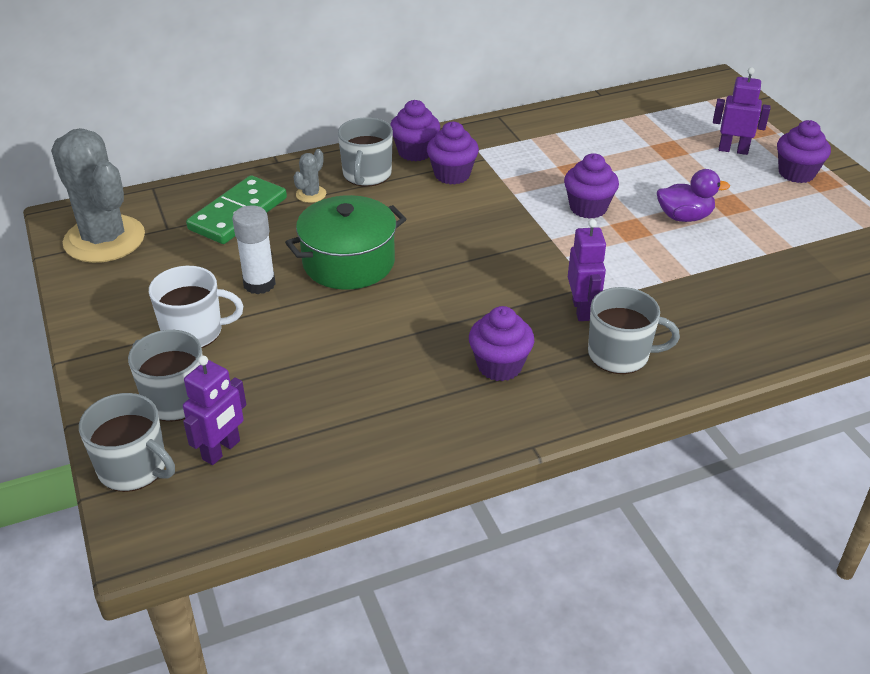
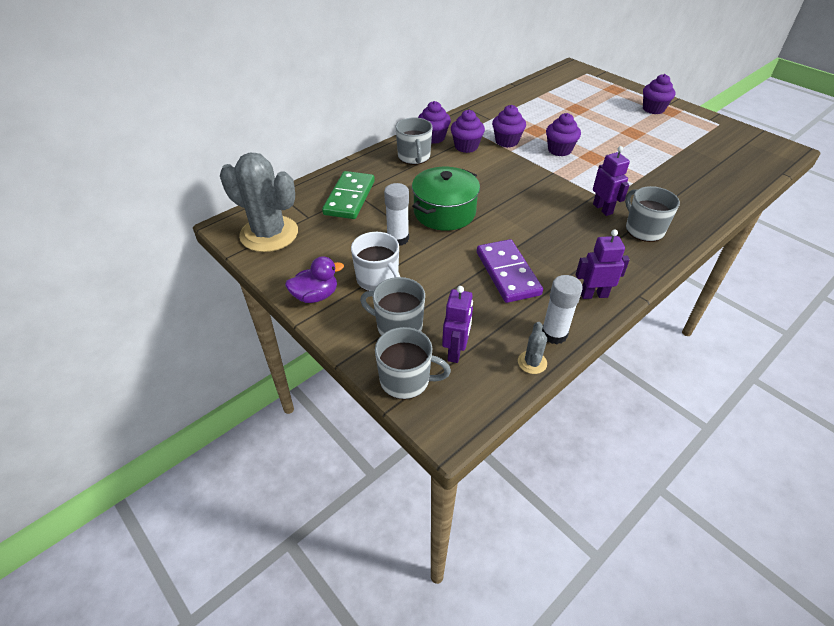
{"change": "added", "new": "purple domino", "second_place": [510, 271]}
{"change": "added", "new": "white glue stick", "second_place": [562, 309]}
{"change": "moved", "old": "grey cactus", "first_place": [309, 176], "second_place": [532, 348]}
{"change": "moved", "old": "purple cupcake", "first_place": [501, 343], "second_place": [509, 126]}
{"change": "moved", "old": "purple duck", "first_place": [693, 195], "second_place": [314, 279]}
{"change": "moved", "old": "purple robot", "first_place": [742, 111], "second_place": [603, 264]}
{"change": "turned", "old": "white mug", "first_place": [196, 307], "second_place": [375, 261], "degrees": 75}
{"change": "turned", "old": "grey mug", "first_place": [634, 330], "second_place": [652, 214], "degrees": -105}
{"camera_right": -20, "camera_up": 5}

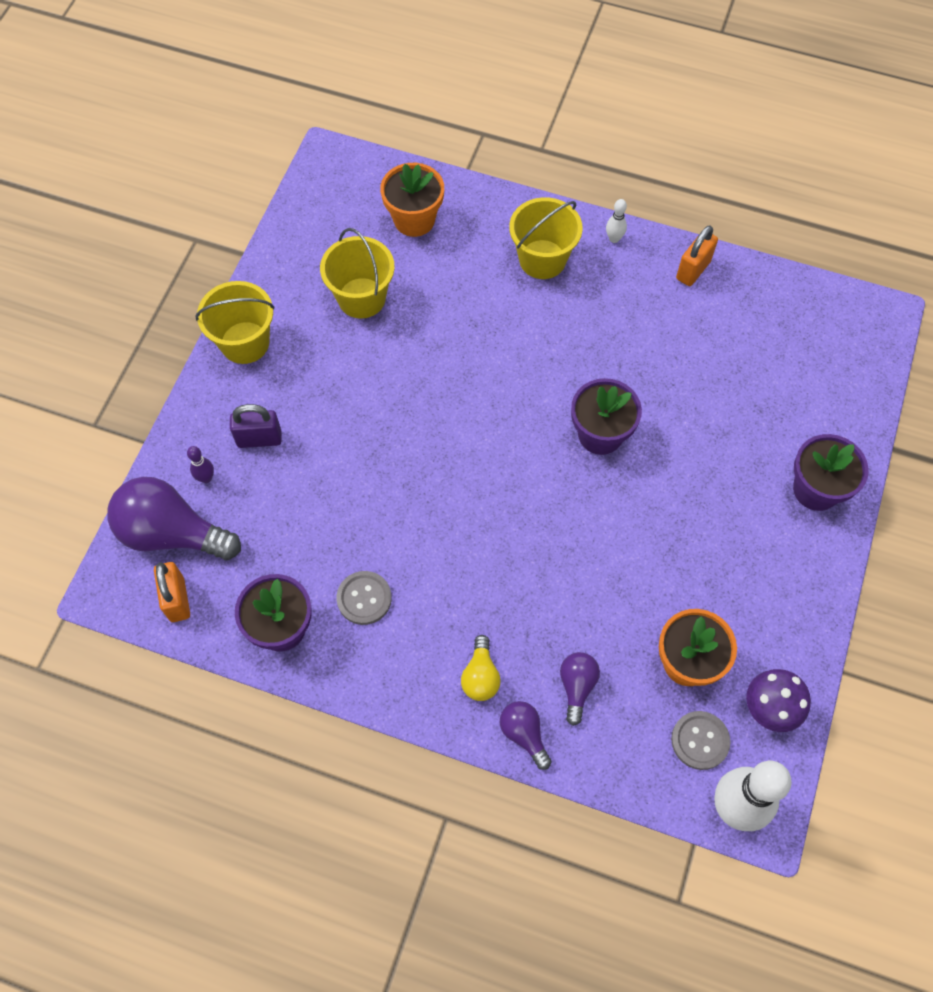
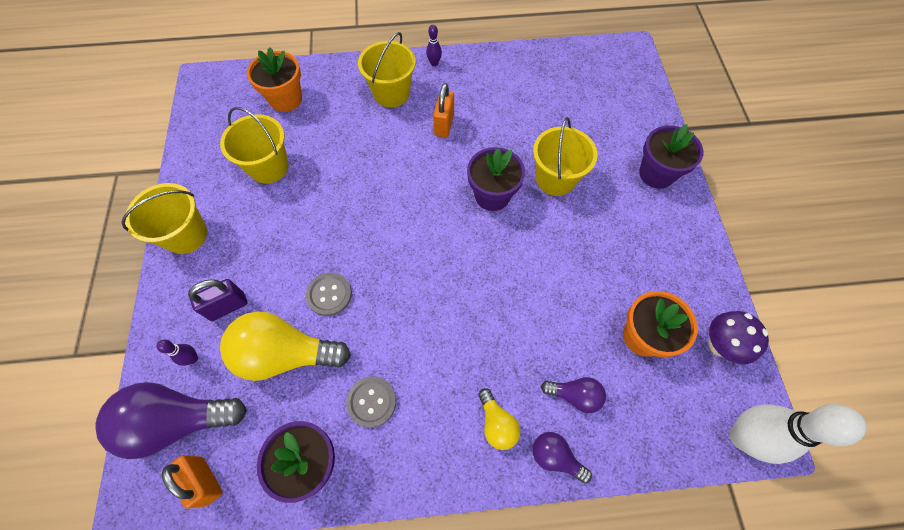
{"change": "added", "new": "yellow light bulb", "second_place": [285, 346]}
{"change": "added", "new": "yellow bucket", "second_place": [565, 156]}
{"change": "moved", "old": "grey button", "first_place": [700, 740], "second_place": [329, 294]}
{"change": "moved", "old": "orange padlock", "first_place": [697, 255], "second_place": [443, 110]}
{"change": "recoloured", "old": "white bowling pin", "new": "purple bowling pin", "first_place": [616, 221], "second_place": [434, 45]}
{"change": "turned", "old": "purple light bulb", "first_place": [580, 689], "second_place": [573, 395], "degrees": 120}
{"camera_right": -25, "camera_up": 0}

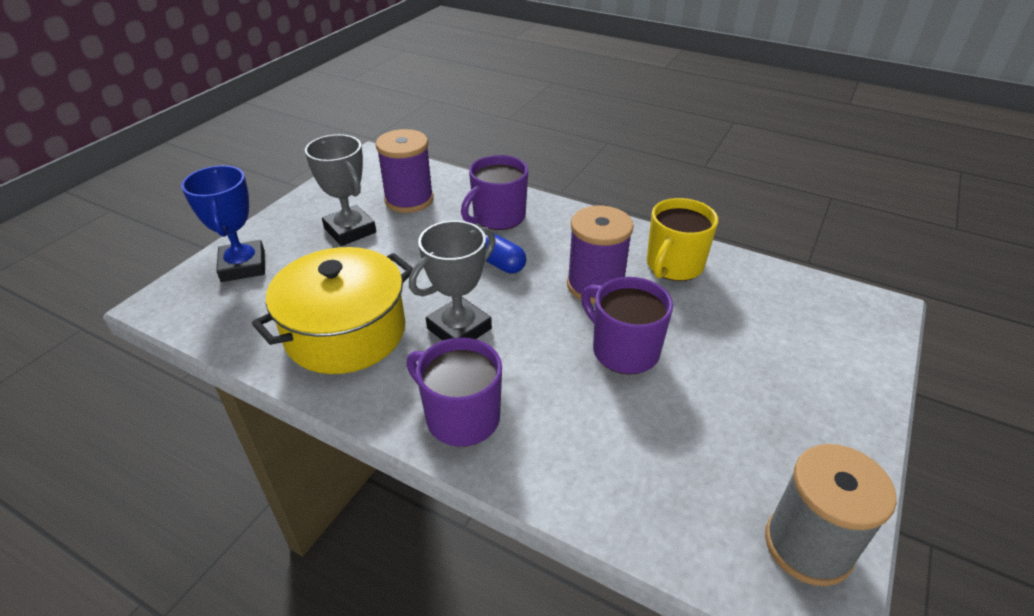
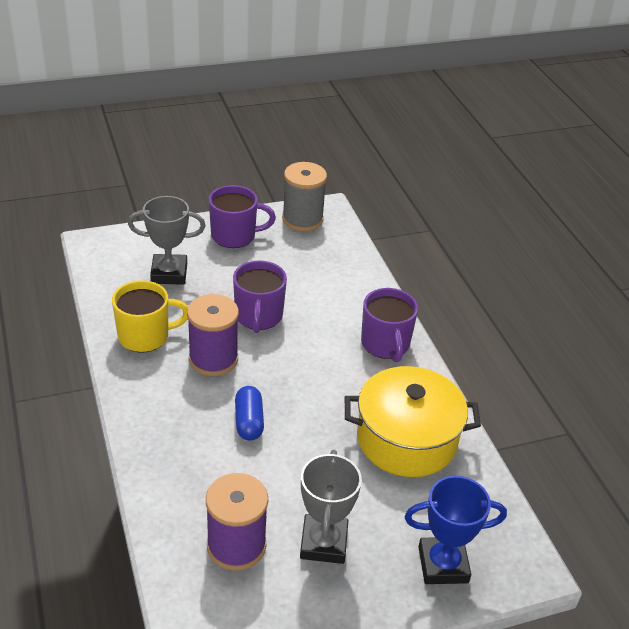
{"change": "moved", "old": "grey trophy", "first_place": [452, 280], "second_place": [167, 240]}
{"change": "moved", "old": "purple mug", "first_place": [494, 192], "second_place": [242, 216]}
{"change": "turned", "old": "blue trophy", "first_place": [223, 223], "second_place": [455, 530], "degrees": 60}
{"camera_right": -140, "camera_up": 0}

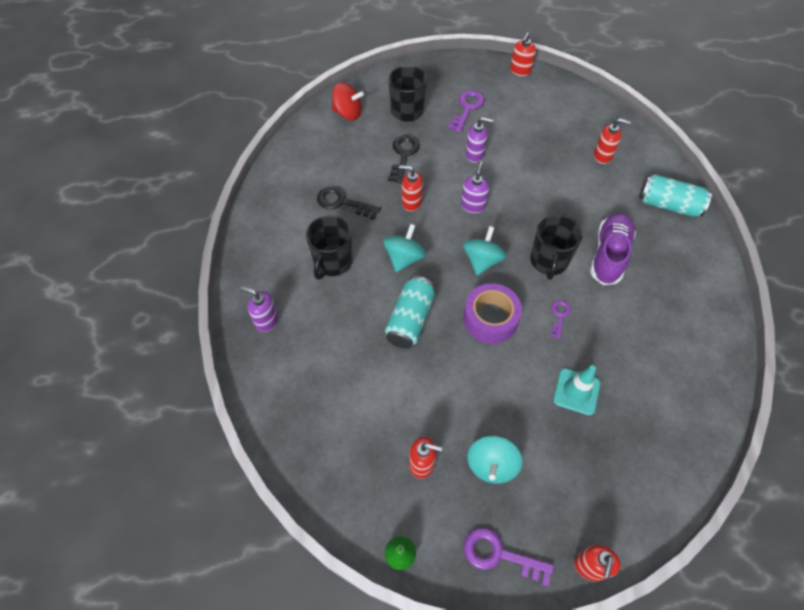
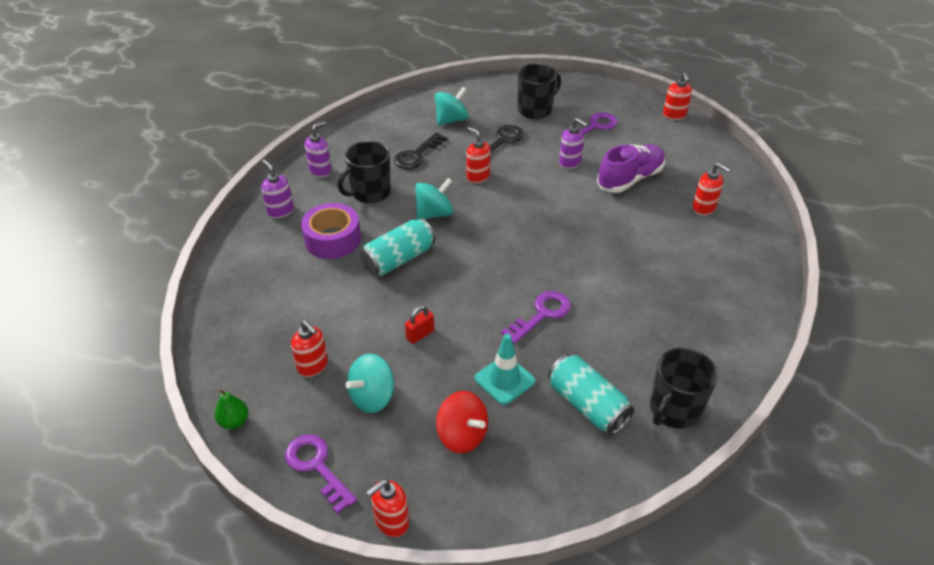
{"change": "added", "new": "red padlock", "second_place": [419, 325]}
{"change": "moved", "old": "red spinning top", "first_place": [348, 101], "second_place": [462, 422]}
{"change": "moved", "old": "purple soap dispenser", "first_place": [475, 187], "second_place": [318, 149]}
{"change": "moved", "old": "turquoise spinning top", "first_place": [485, 251], "second_place": [452, 106]}
{"change": "moved", "old": "purple tape", "first_place": [492, 313], "second_place": [331, 231]}
{"change": "moved", "old": "black mug", "first_place": [556, 247], "second_place": [684, 388]}
{"change": "moved", "old": "purple shoe", "first_place": [613, 249], "second_place": [631, 168]}
{"change": "moved", "old": "turquoise can", "first_place": [675, 195], "second_place": [591, 394]}
{"change": "turned", "old": "black key", "first_place": [349, 203], "second_place": [420, 150], "degrees": -105}
{"change": "turned", "old": "red soap dispenser", "first_place": [523, 54], "second_place": [677, 96], "degrees": -60}
{"change": "resized", "old": "purple key", "first_place": [560, 319], "second_place": [536, 317], "factor": 1.68}
{"camera_right": 30, "camera_up": -15}

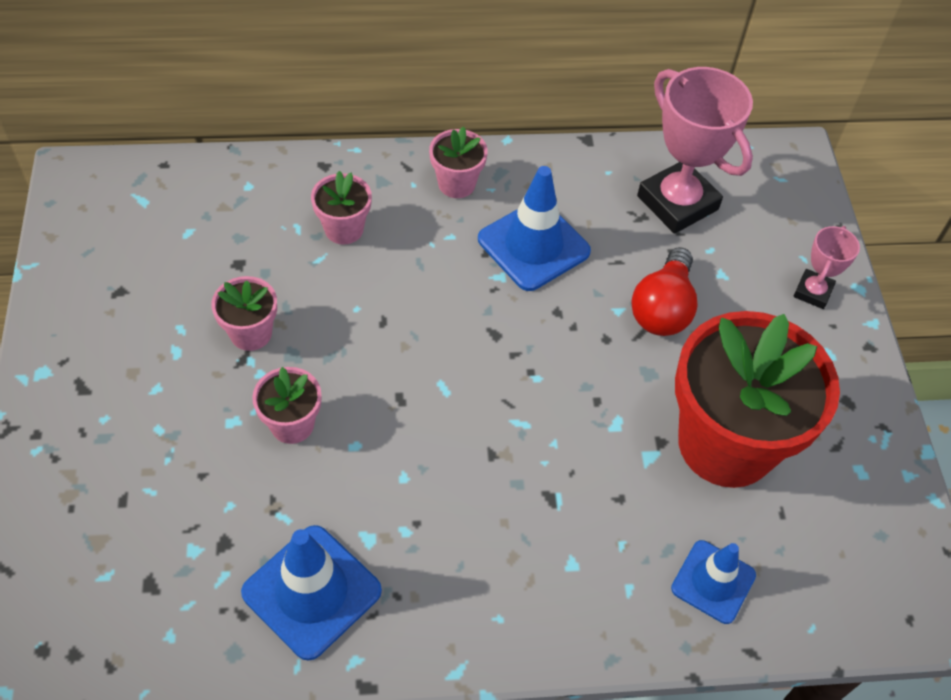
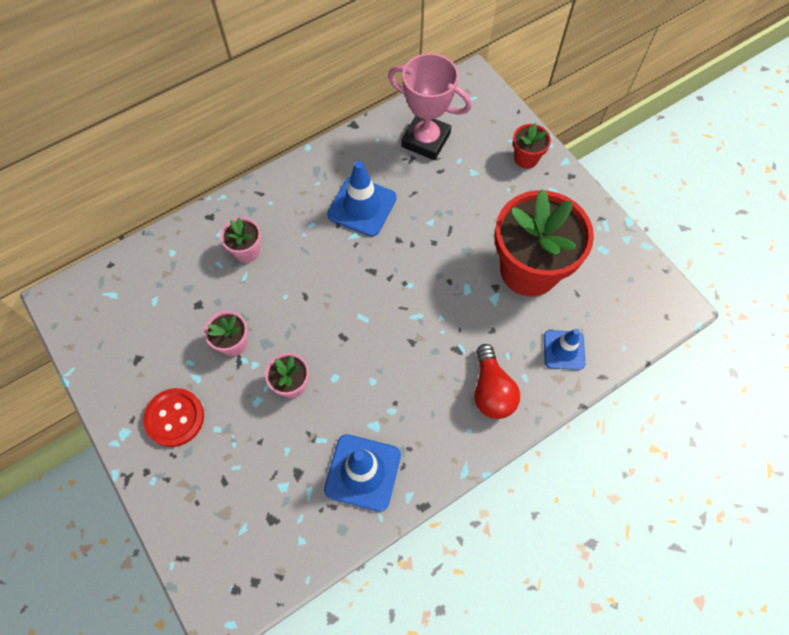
{"change": "removed", "old": "pink flower pot", "first_place": [458, 162]}
{"change": "added", "new": "red button", "second_place": [173, 417]}
{"change": "moved", "old": "red light bulb", "first_place": [664, 291], "second_place": [497, 381]}
{"change": "replaced", "old": "pink trophy", "new": "red flower pot", "first_place": [827, 267], "second_place": [532, 146]}
{"camera_right": -25, "camera_up": 10}

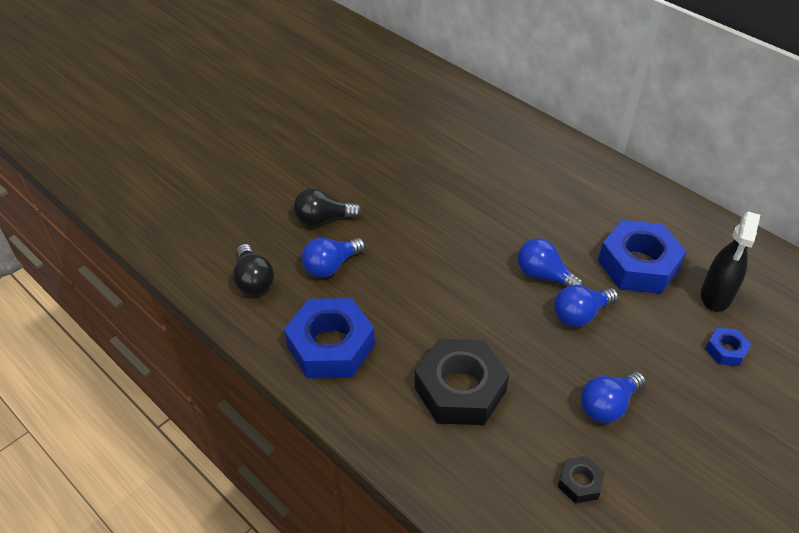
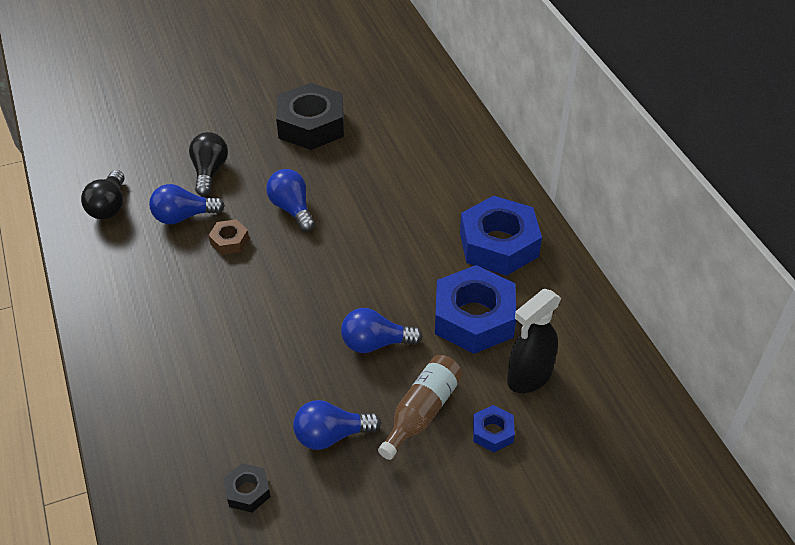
{"change": "added", "new": "brown nut", "second_place": [228, 237]}
{"change": "added", "new": "brown bottle", "second_place": [420, 407]}
{"change": "moved", "old": "blue nut", "first_place": [329, 338], "second_place": [501, 236]}
{"change": "moved", "old": "black nut", "first_place": [462, 382], "second_place": [310, 116]}
{"change": "moved", "old": "blue light bulb", "first_place": [551, 262], "second_place": [290, 200]}
{"change": "turned", "old": "black light bulb", "first_place": [328, 207], "second_place": [208, 164], "degrees": 75}
{"camera_right": 25, "camera_up": 0}

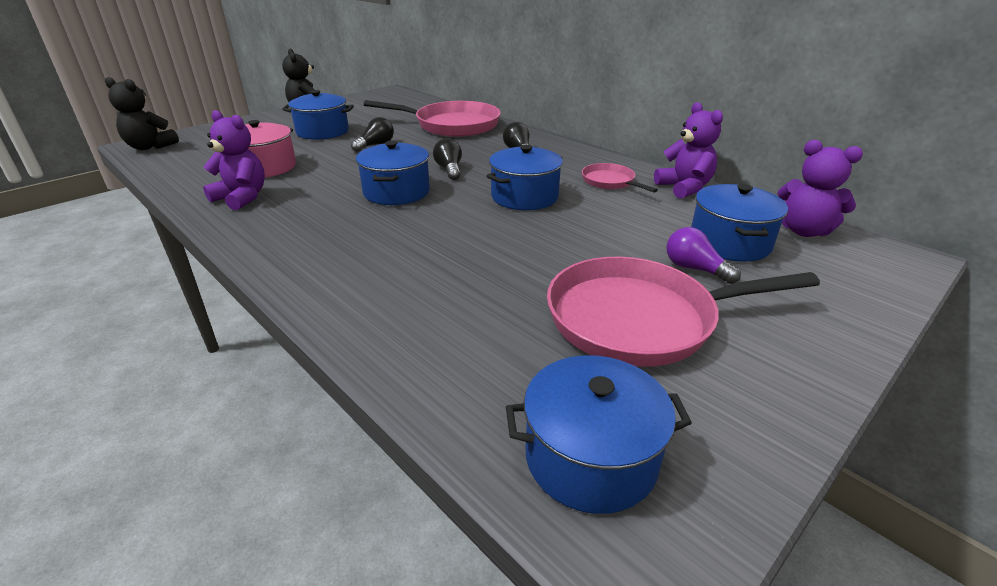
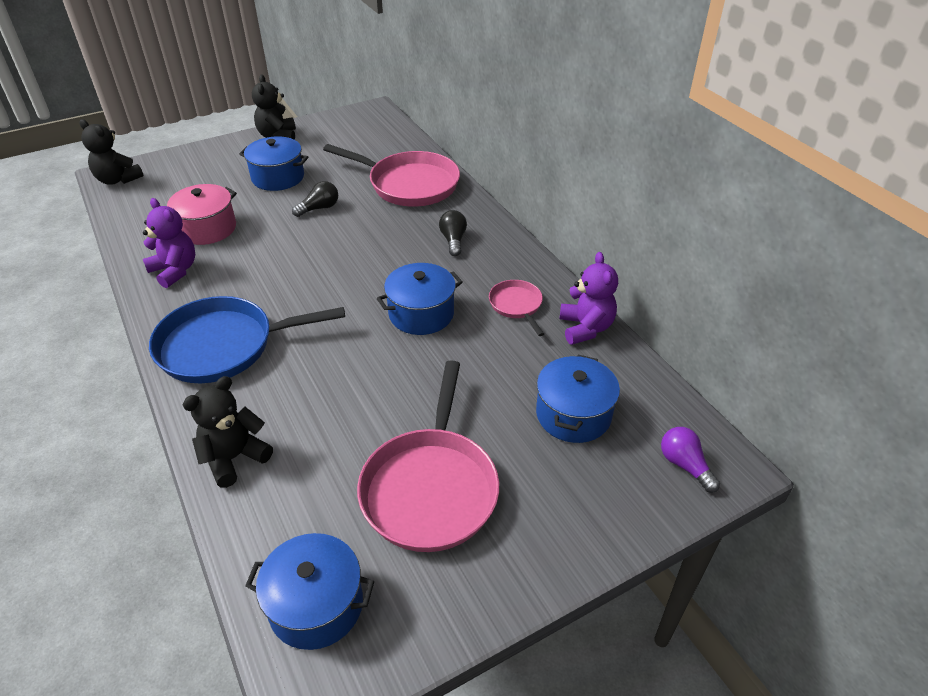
{"change": "removed", "old": "blue pot", "first_place": [393, 173]}
{"change": "removed", "old": "black light bulb", "first_place": [447, 159]}
{"change": "removed", "old": "purple teddy bear", "first_place": [820, 188]}
{"change": "added", "new": "blue pan", "second_place": [247, 339]}
{"change": "added", "new": "black teddy bear", "second_place": [228, 432]}
{"change": "moved", "old": "purple light bulb", "first_place": [703, 255], "second_place": [690, 460]}
{"change": "turned", "old": "pink pan", "first_place": [683, 312], "second_place": [428, 456], "degrees": -90}
{"camera_right": 15, "camera_up": 10}

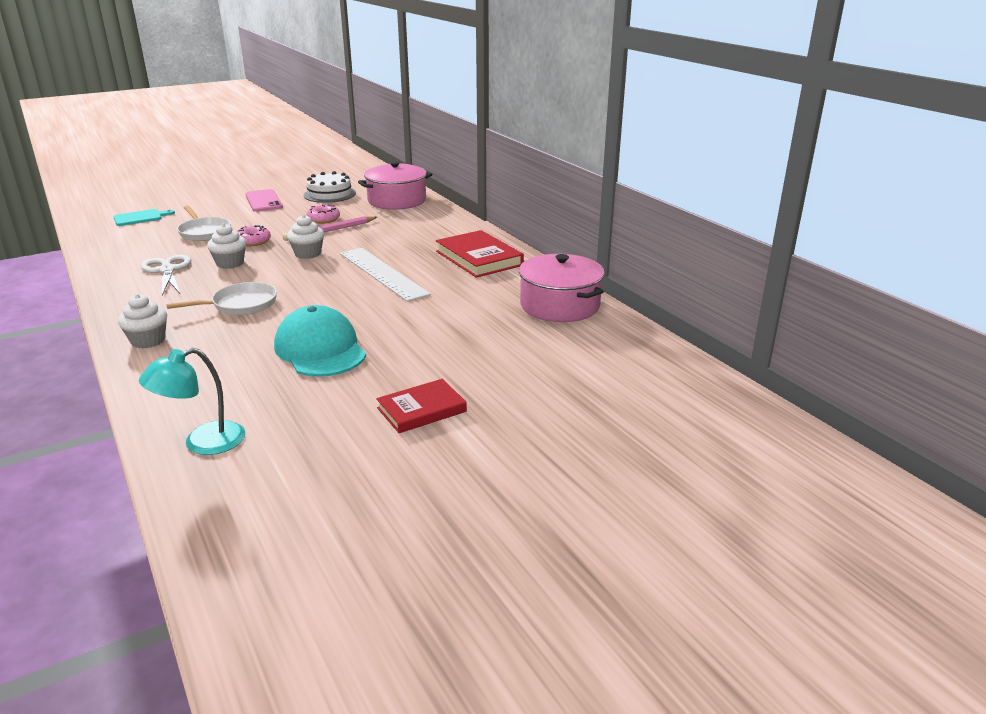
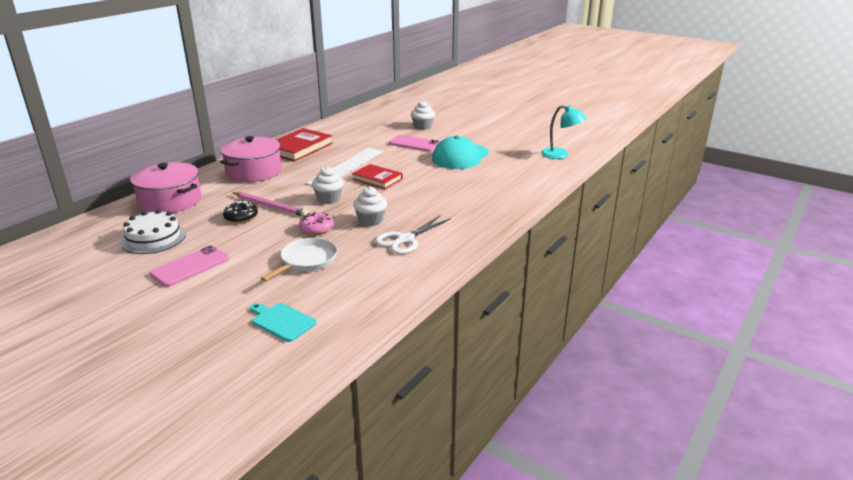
{"change": "removed", "old": "white pan", "first_place": [221, 298]}
{"change": "added", "new": "pink phone", "second_place": [414, 143]}
{"change": "moved", "old": "white cupcake", "first_place": [142, 321], "second_place": [423, 115]}
{"change": "moved", "old": "red book", "first_place": [421, 406], "second_place": [377, 176]}
{"change": "moved", "old": "pink pot", "first_place": [562, 288], "second_place": [251, 159]}
{"change": "recoloured", "old": "pink donut", "new": "black donut", "first_place": [323, 214], "second_place": [240, 212]}
{"camera_right": -115, "camera_up": 0}

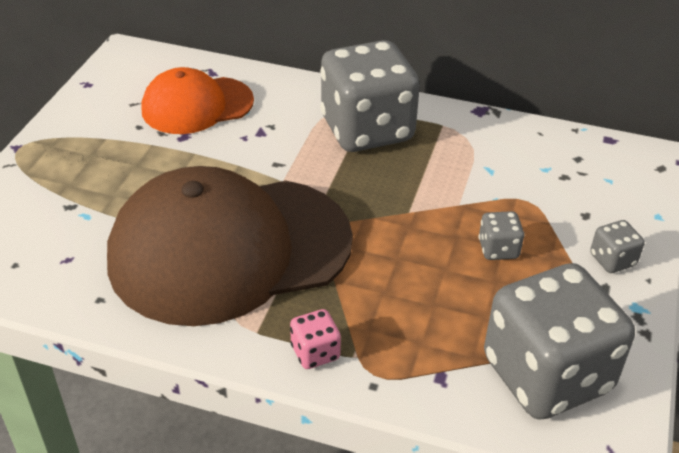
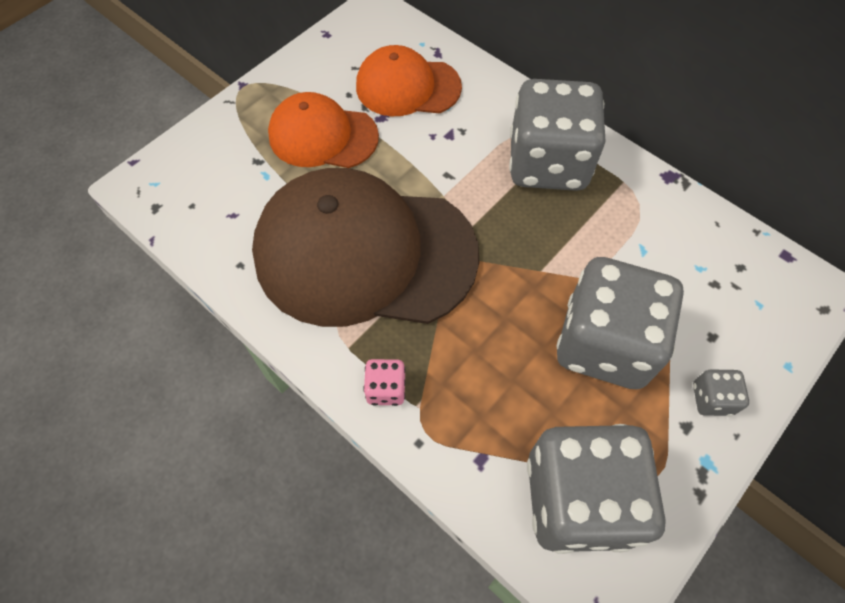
{"change": "added", "new": "orange cap", "second_place": [323, 130]}
{"change": "resized", "old": "grey dice", "first_place": [501, 235], "second_place": [620, 323], "factor": 2.47}
{"camera_right": 25, "camera_up": 20}

